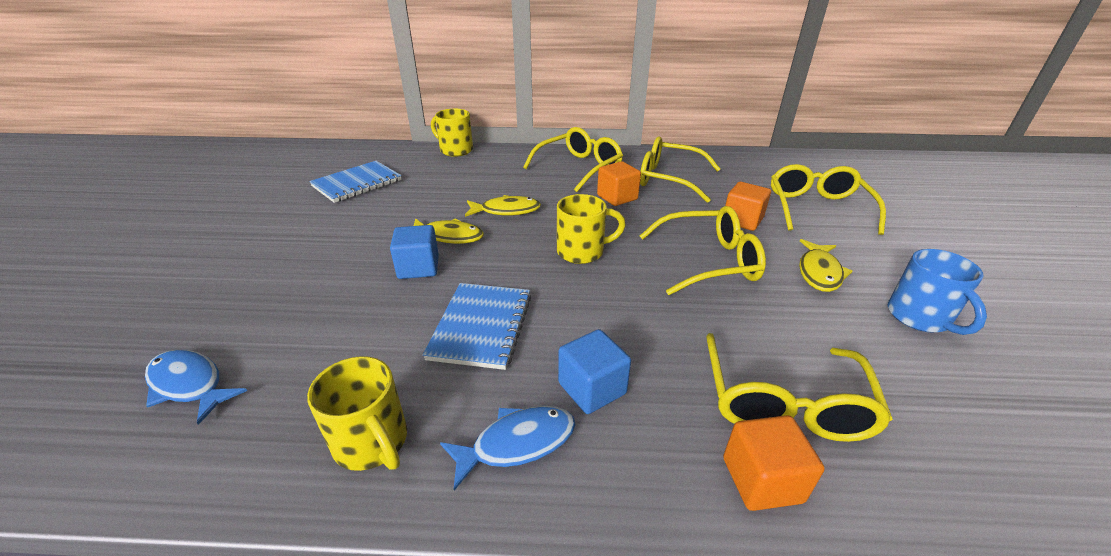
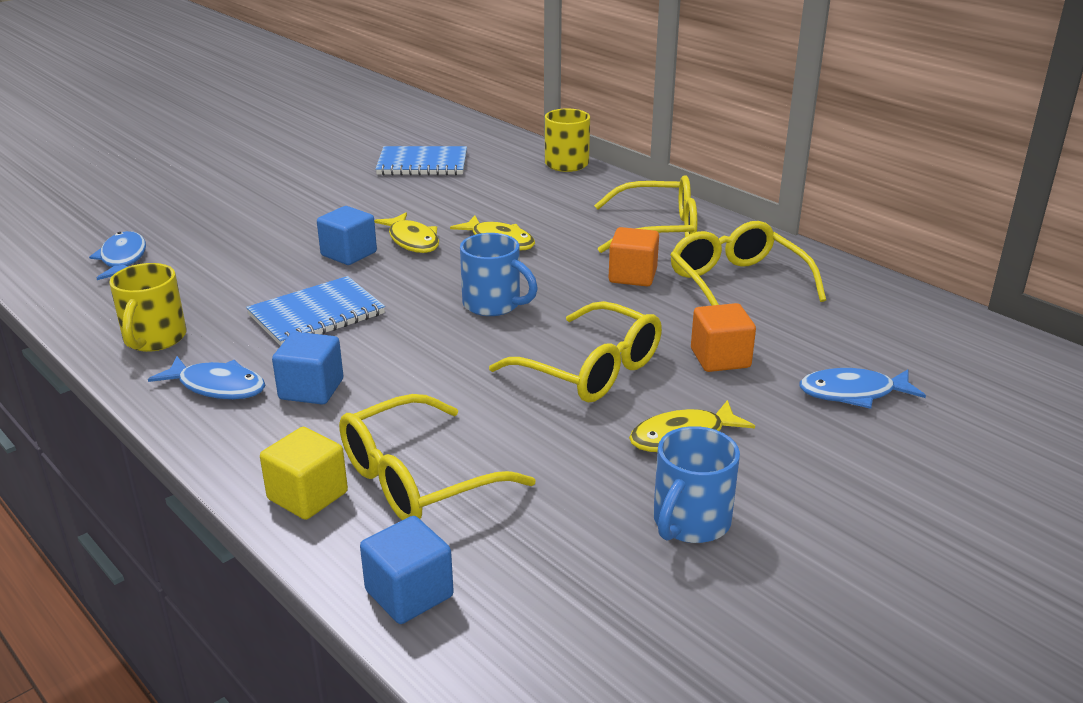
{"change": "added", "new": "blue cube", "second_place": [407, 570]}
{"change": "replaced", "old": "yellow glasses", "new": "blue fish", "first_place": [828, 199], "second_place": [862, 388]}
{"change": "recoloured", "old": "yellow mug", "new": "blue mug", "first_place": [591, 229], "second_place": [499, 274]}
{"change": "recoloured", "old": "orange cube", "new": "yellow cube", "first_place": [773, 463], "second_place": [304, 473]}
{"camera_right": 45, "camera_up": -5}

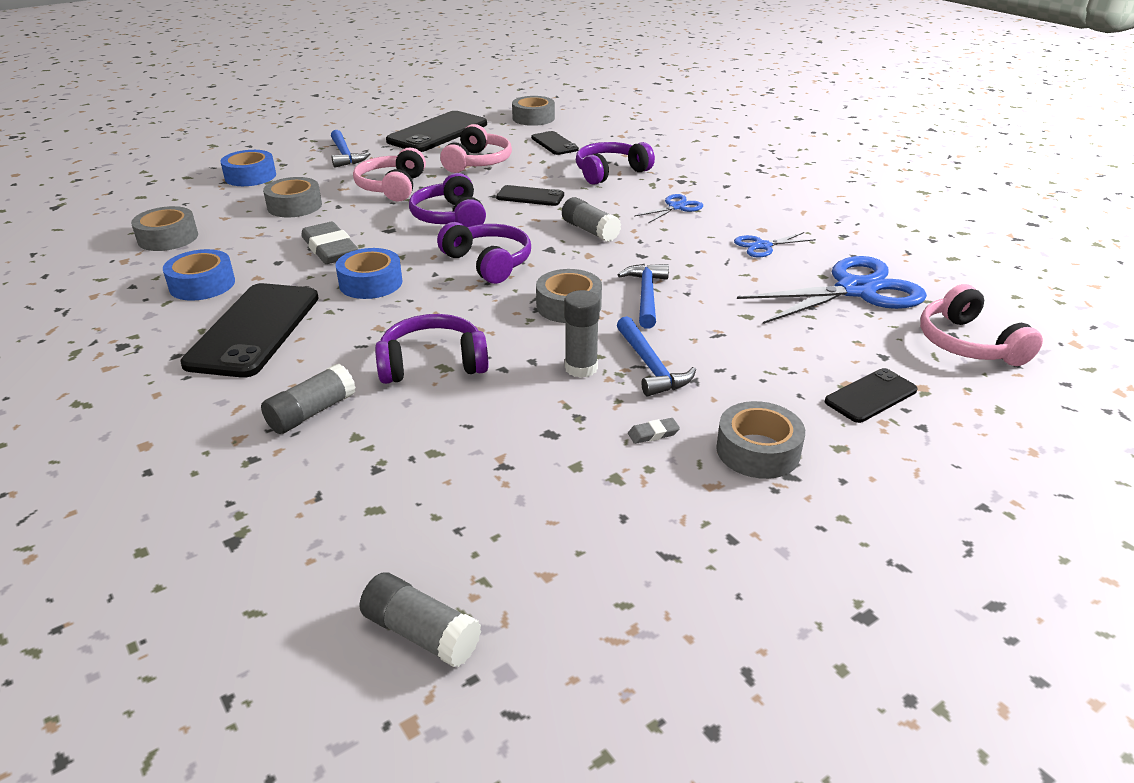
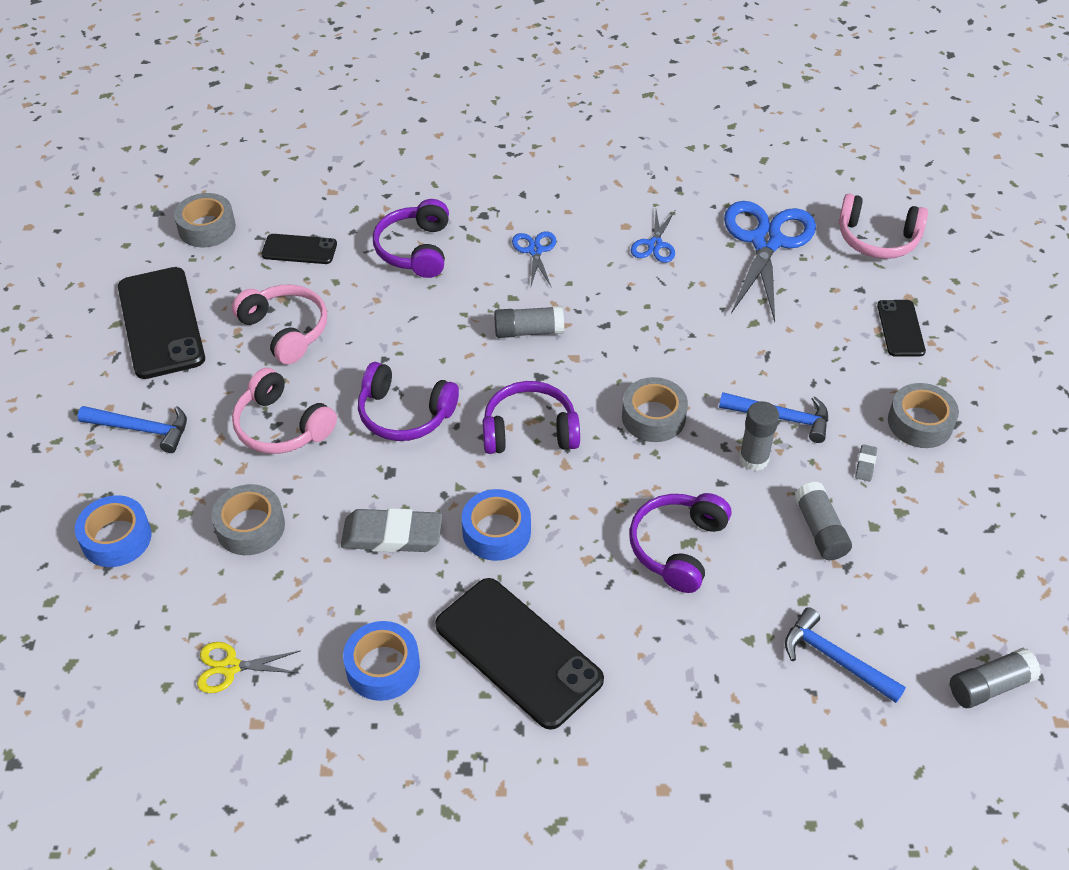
{"change": "removed", "old": "black phone", "first_place": [530, 195]}
{"change": "moved", "old": "grey glue stick", "first_place": [308, 399], "second_place": [823, 521]}
{"change": "moved", "old": "blue hammer", "first_place": [643, 296], "second_place": [845, 655]}
{"change": "replaced", "old": "grey tape", "new": "yellow scissors", "first_place": [164, 228], "second_place": [248, 667]}
{"camera_right": -55, "camera_up": 15}

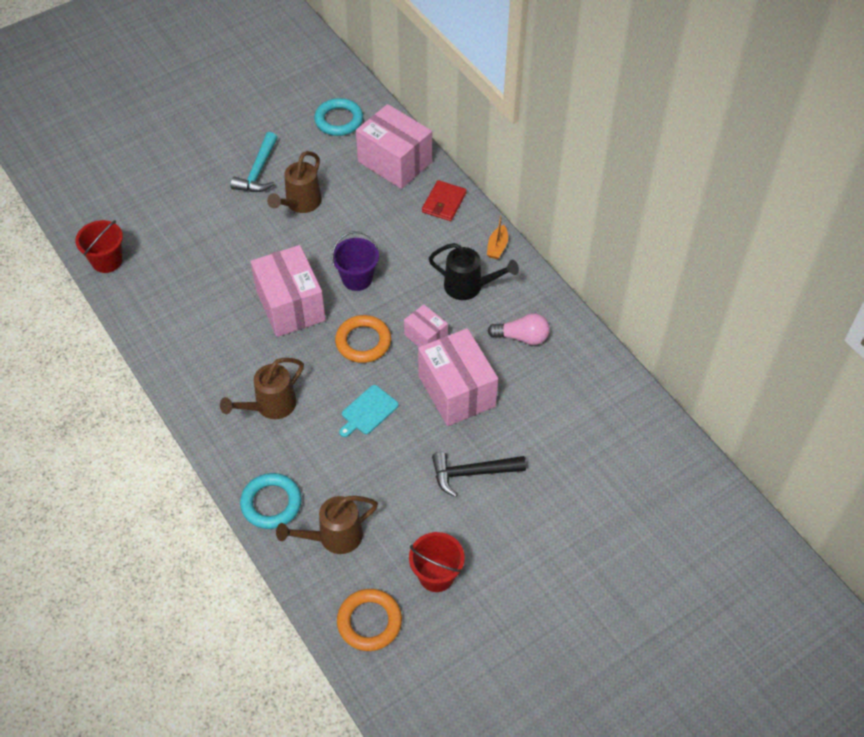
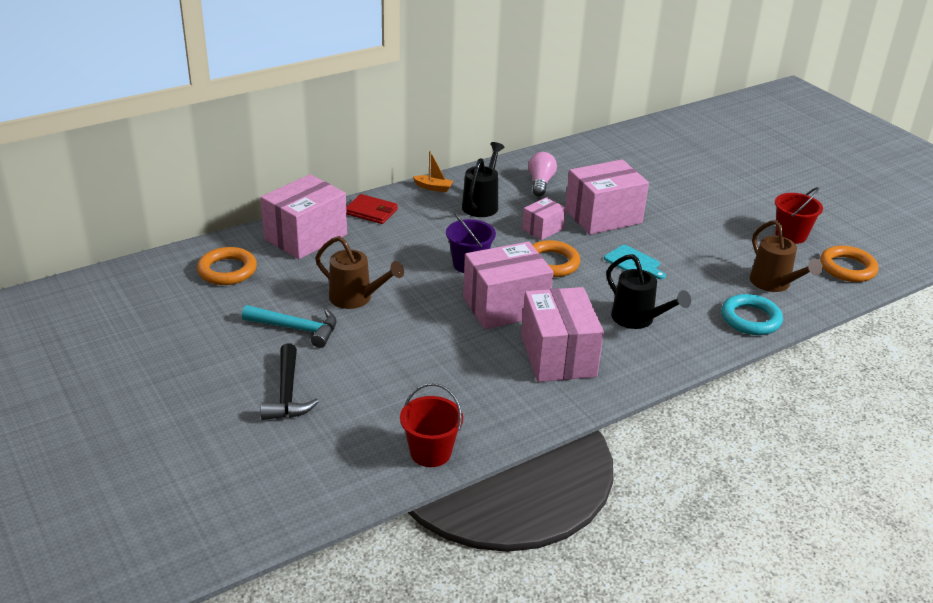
{"change": "added", "new": "pink box", "second_place": [562, 334]}
{"change": "moved", "old": "black hammer", "first_place": [479, 474], "second_place": [289, 381]}
{"change": "recoloured", "old": "brown watering can", "new": "black watering can", "first_place": [262, 388], "second_place": [648, 291]}
{"change": "recoloured", "old": "turquoise ring", "new": "orange ring", "first_place": [338, 117], "second_place": [227, 266]}
{"camera_right": -90, "camera_up": -20}

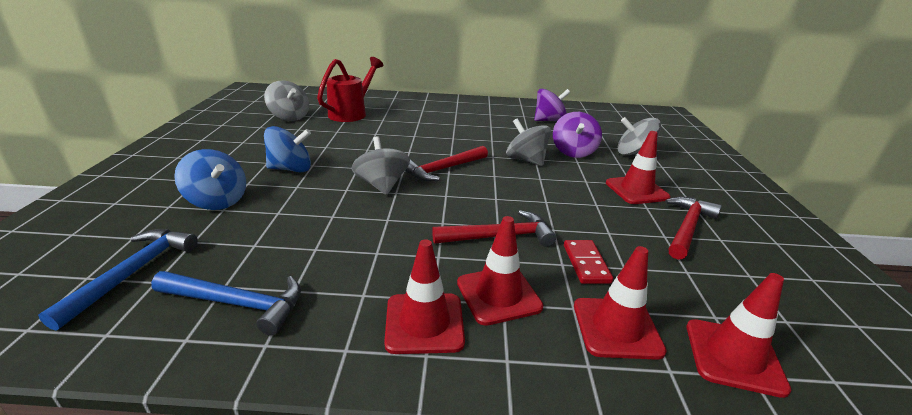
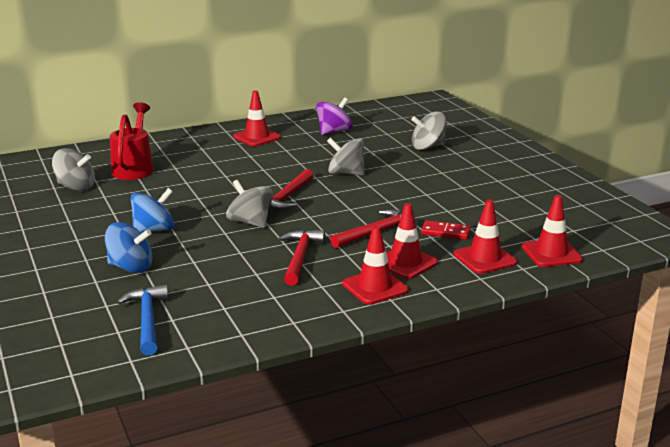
{"change": "removed", "old": "blue hammer", "first_place": [226, 303]}
{"change": "removed", "old": "purple spinning top", "first_place": [577, 135]}
{"change": "moved", "old": "red traffic cone", "first_place": [638, 167], "second_place": [257, 118]}
{"change": "moved", "old": "red hammer", "first_place": [693, 228], "second_place": [302, 258]}
{"change": "turned", "old": "red domino", "first_place": [588, 262], "second_place": [445, 230], "degrees": -45}
{"camera_right": -25, "camera_up": -5}

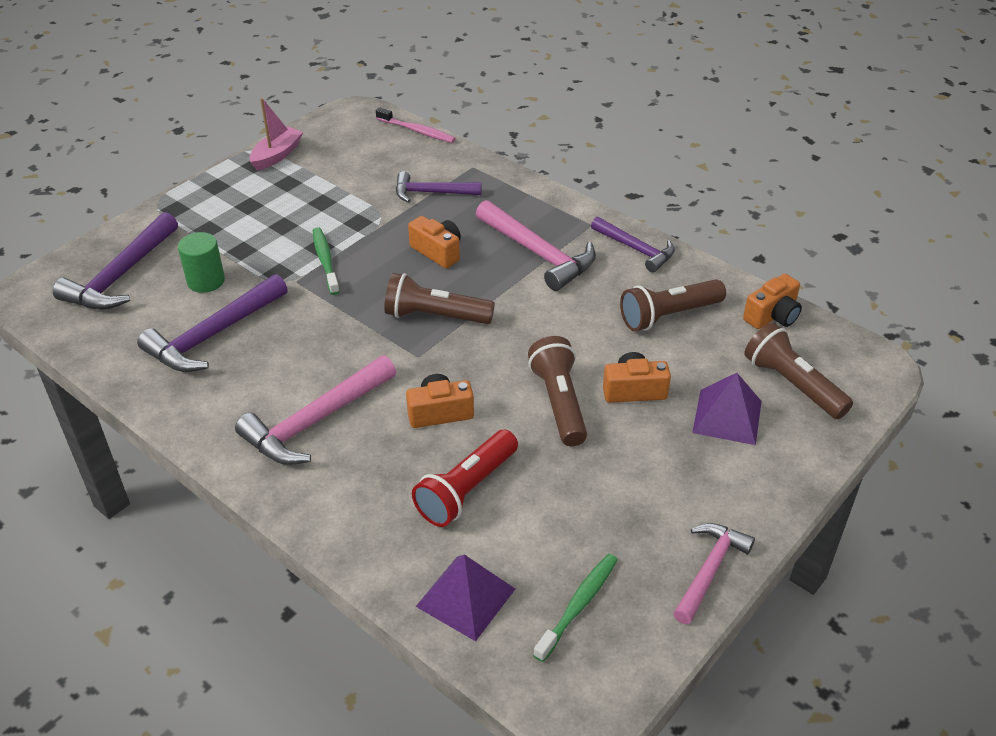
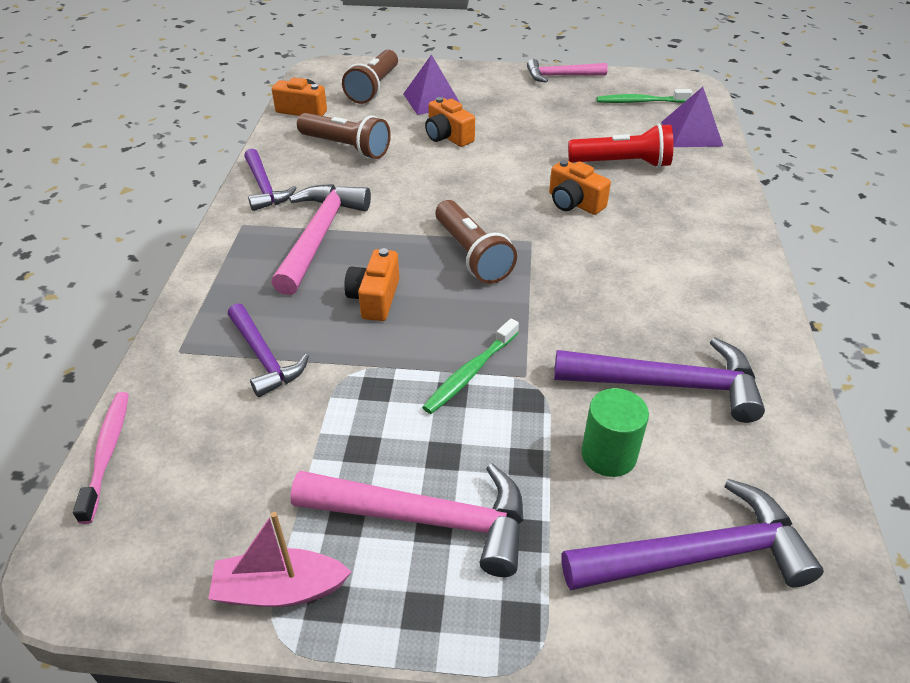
{"change": "removed", "old": "brown flashlight", "first_place": [557, 391]}
{"change": "moved", "old": "pink hammer", "first_place": [315, 410], "second_place": [407, 520]}
{"change": "turned", "old": "purple hammer", "first_place": [633, 244], "second_place": [270, 180], "degrees": 150}
{"camera_right": -125, "camera_up": 0}

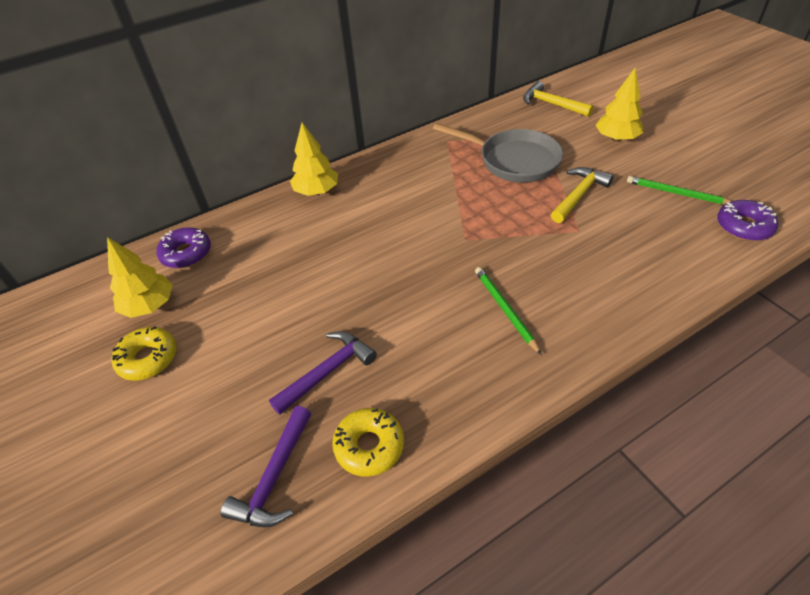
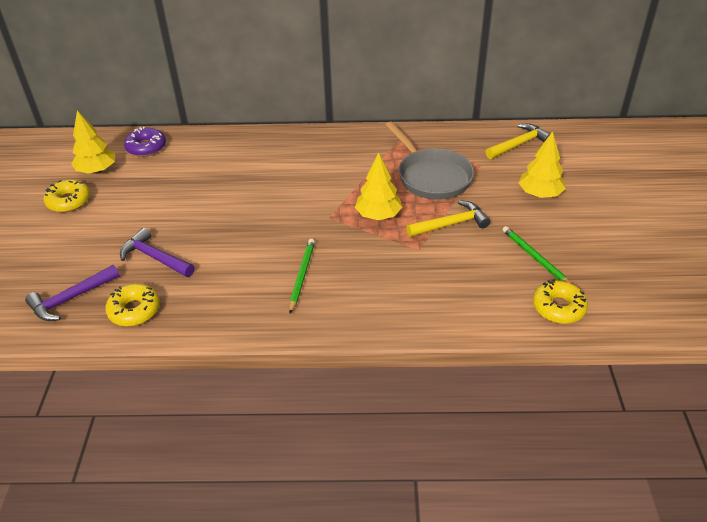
{"change": "moved", "old": "yellow tree", "first_place": [314, 159], "second_place": [378, 186]}
{"change": "recoloured", "old": "purple donut", "new": "yellow donut", "first_place": [747, 220], "second_place": [560, 301]}
{"change": "turned", "old": "purple hammer", "first_place": [323, 373], "second_place": [157, 252], "degrees": -135}
{"change": "turned", "old": "yellow hammer", "first_place": [558, 99], "second_place": [518, 141], "degrees": 75}
{"camera_right": 30, "camera_up": -5}

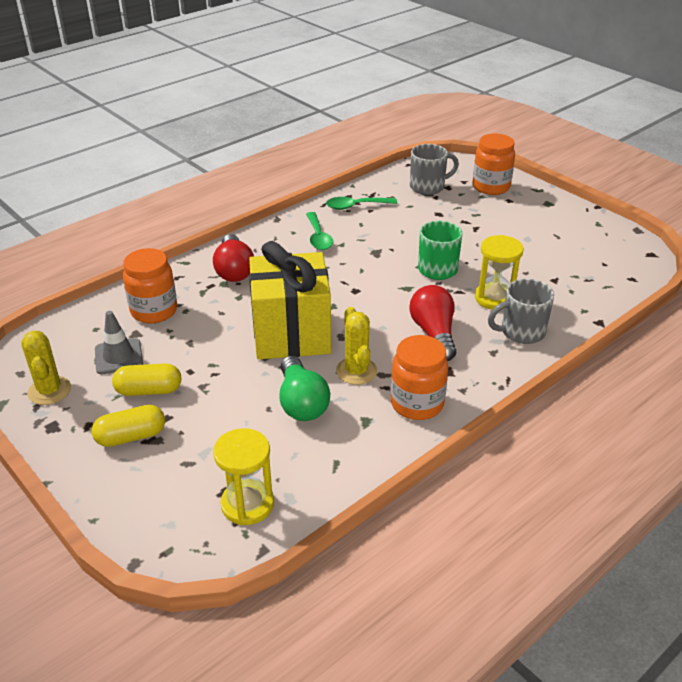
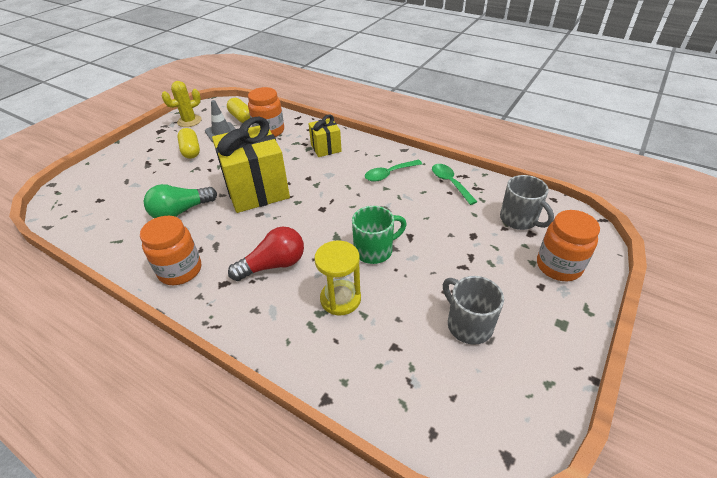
{"change": "removed", "old": "yellow hourglass", "first_place": [243, 476]}
{"change": "removed", "old": "yellow cactus", "first_place": [356, 346]}
{"change": "moved", "old": "yellow capsule", "first_place": [128, 426], "second_place": [238, 110]}
{"change": "moved", "old": "grey mug", "first_place": [521, 311], "second_place": [473, 310]}
{"change": "replaced", "old": "red light bulb", "new": "yellow gift", "first_place": [233, 258], "second_place": [325, 136]}
{"camera_right": 75, "camera_up": 5}

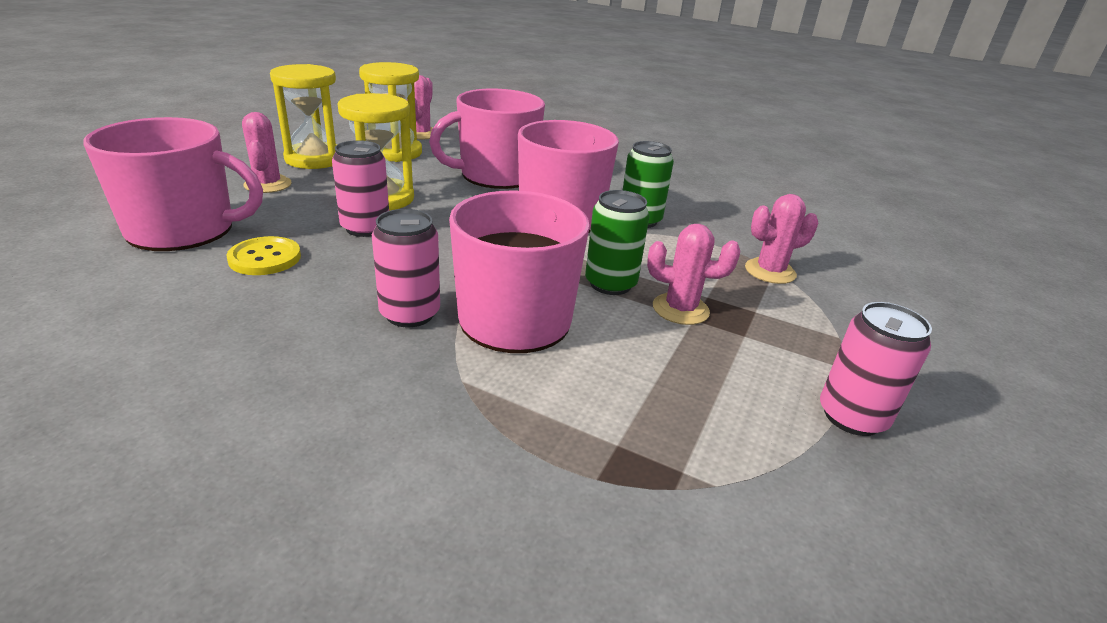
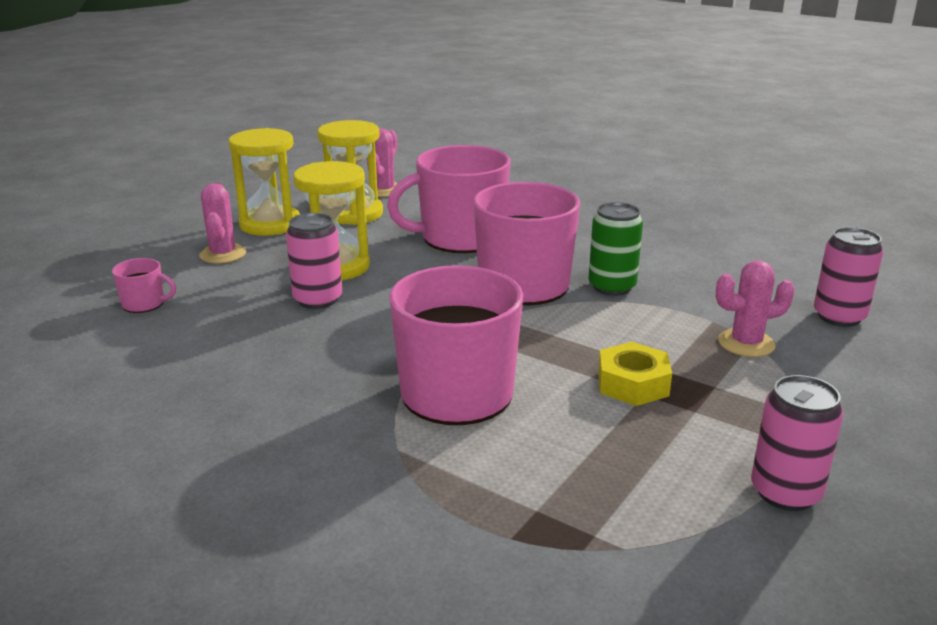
{"change": "removed", "old": "yellow button", "first_place": [264, 255]}
{"change": "removed", "old": "green can", "first_place": [617, 242]}
{"change": "moved", "old": "pink can", "first_place": [406, 268], "second_place": [848, 277]}
{"change": "replaced", "old": "pink cactus", "new": "yellow nut", "first_place": [693, 274], "second_place": [635, 374]}
{"change": "resized", "old": "pink mug", "first_place": [173, 184], "second_place": [144, 285], "factor": 0.43}
{"camera_right": 10, "camera_up": -5}

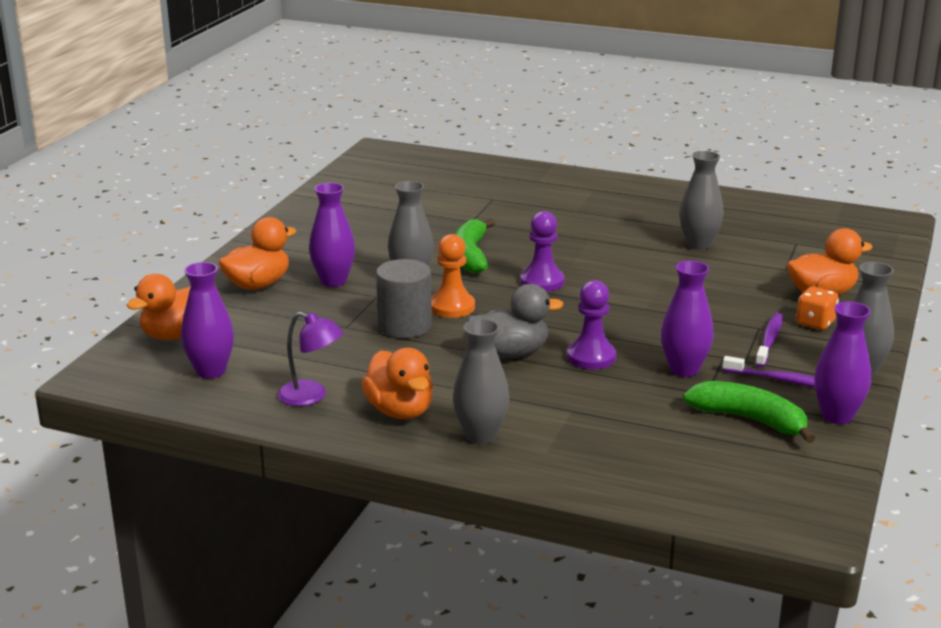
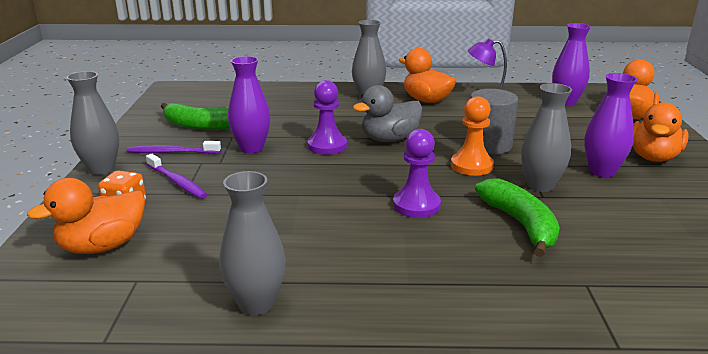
{"change": "removed", "old": "purple vase", "first_place": [842, 363]}
{"change": "turned", "old": "purple toothbrush", "first_place": [769, 340], "second_place": [176, 176], "degrees": -45}
{"camera_right": 160, "camera_up": 0}

